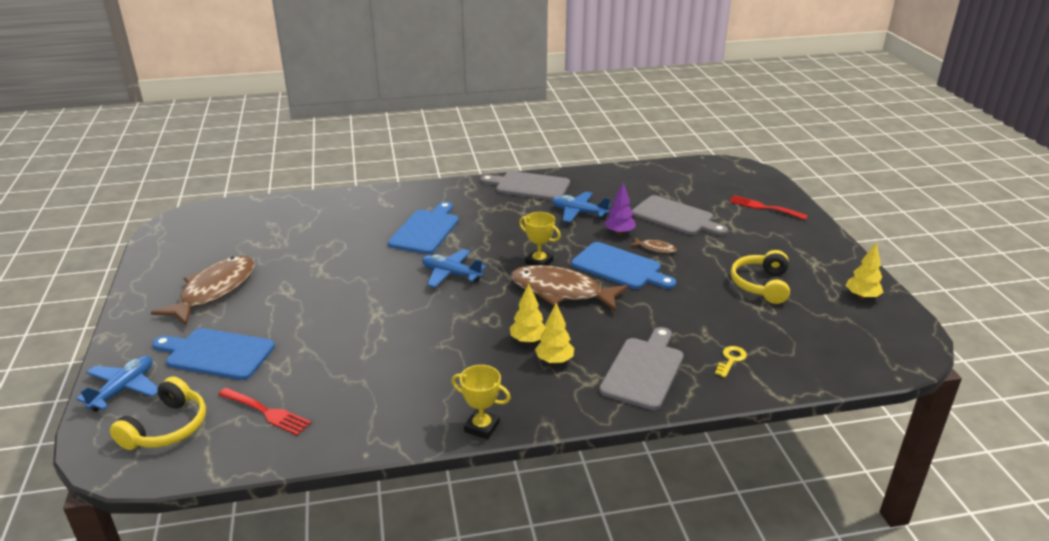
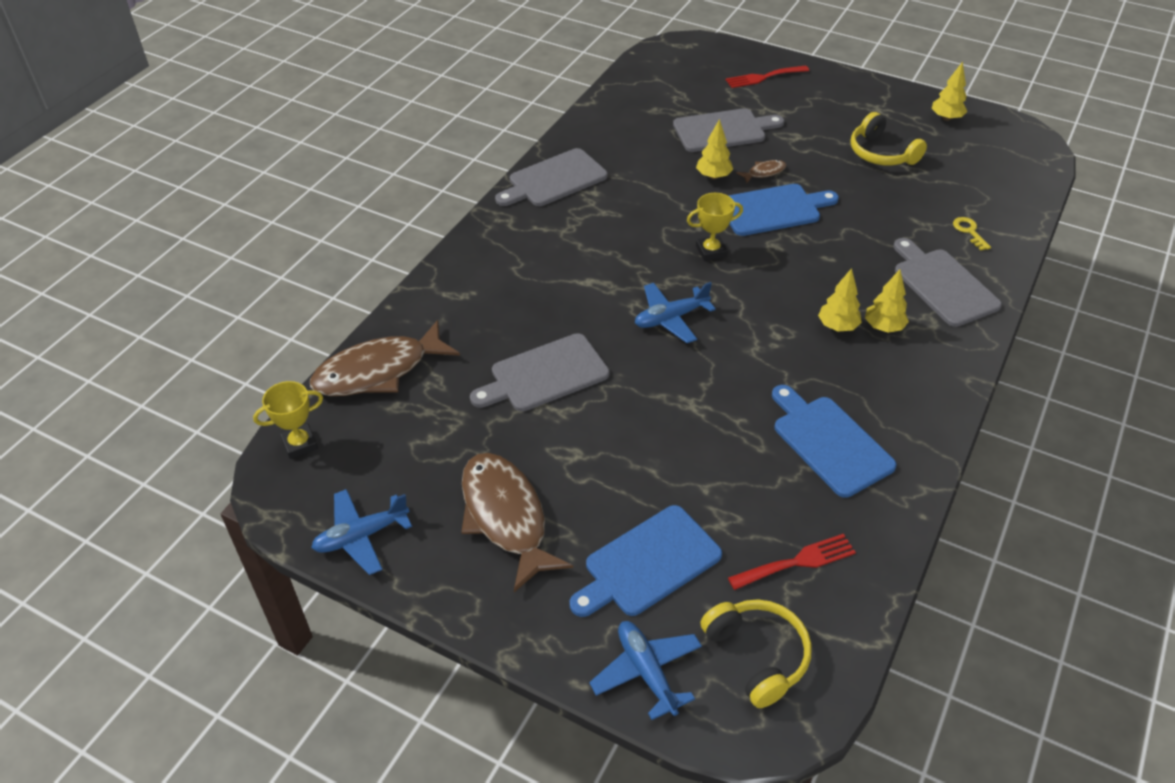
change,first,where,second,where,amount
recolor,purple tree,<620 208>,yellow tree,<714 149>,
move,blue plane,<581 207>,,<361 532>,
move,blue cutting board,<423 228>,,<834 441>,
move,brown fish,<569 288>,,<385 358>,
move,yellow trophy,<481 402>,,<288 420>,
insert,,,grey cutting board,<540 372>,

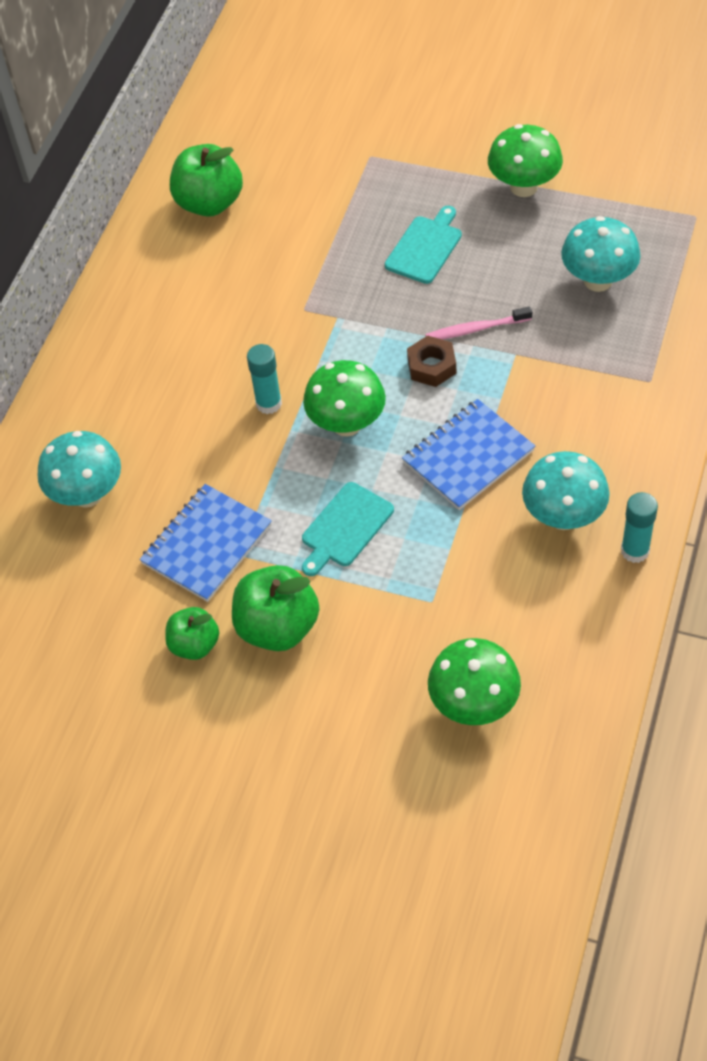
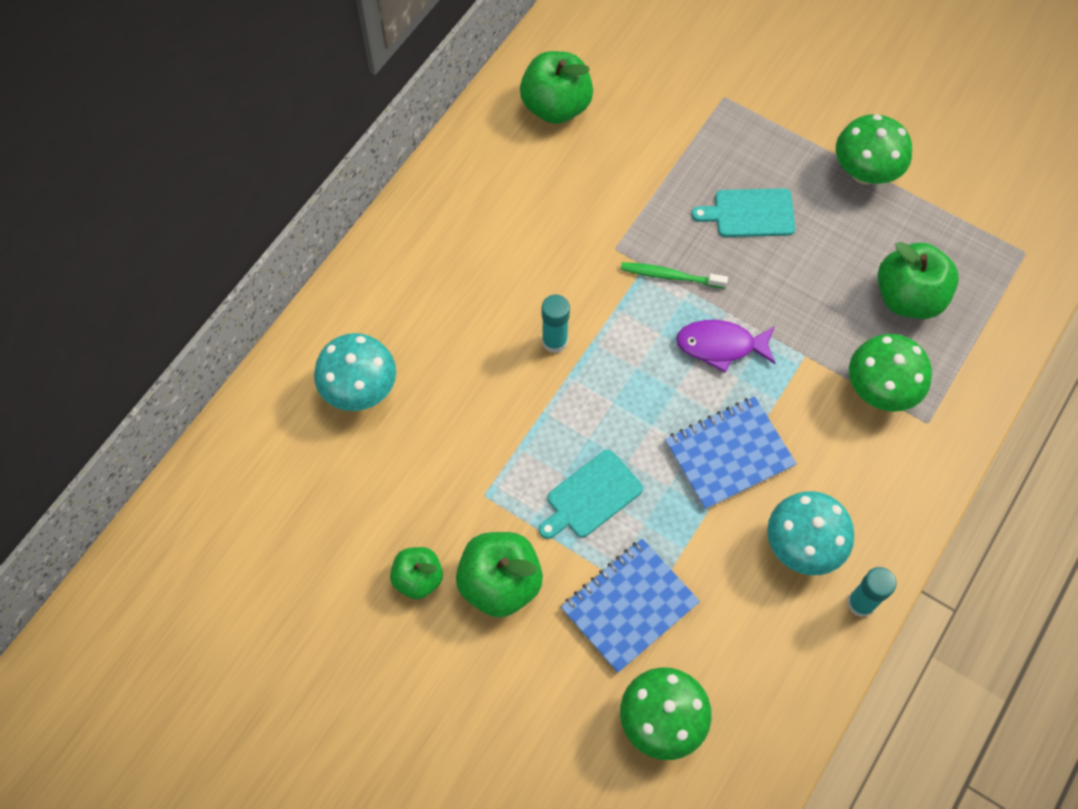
change,first,where,second,where,amount
rotate,turquoise cutting board,<423 245>,,<743 212>,135 degrees counterclockwise
replace,turquoise mushroom,<601 254>,green apple,<918 280>,
delete,pink toothbrush,<478 323>,,,
replace,brown nut,<431 361>,purple fish,<725 346>,
move,green mushroom,<344 398>,,<890 373>,
move,blue notebook,<205 543>,,<630 606>,
insert,,,green toothbrush,<674 275>,

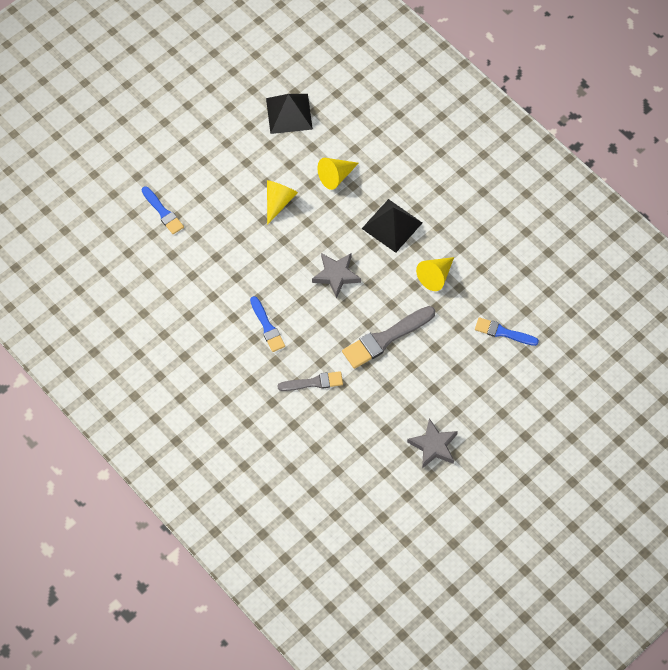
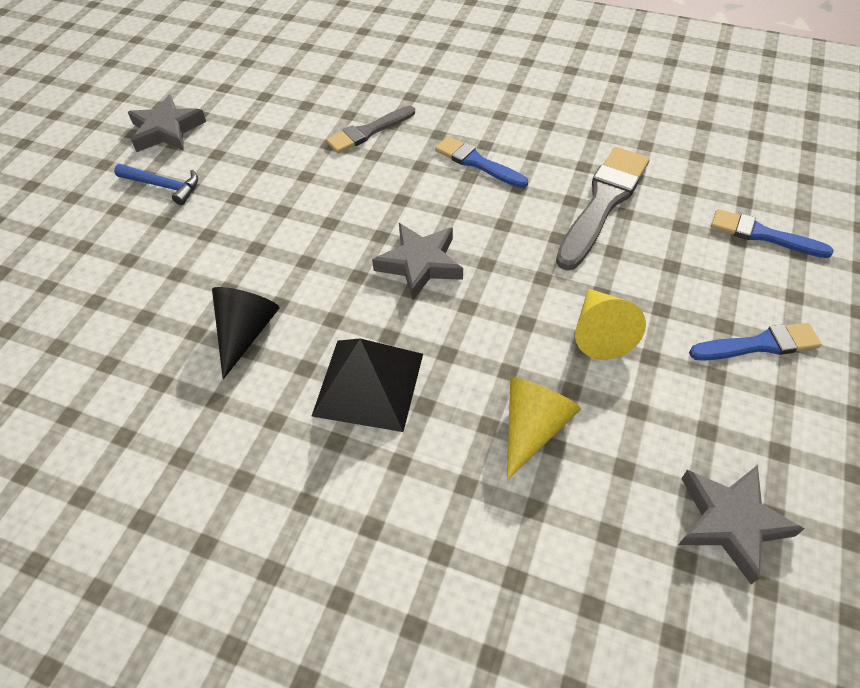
change,first,where,second,where,amount
replace,black pyramid,<289 114>,grey star,<741 524>,
recolor,yellow cone,<435 274>,black cone,<246 333>,
move,grey brush,<388 337>,,<603 208>,
move,blue brush,<507 331>,,<755 342>,
insert,,,blue hammer,<156 184>,

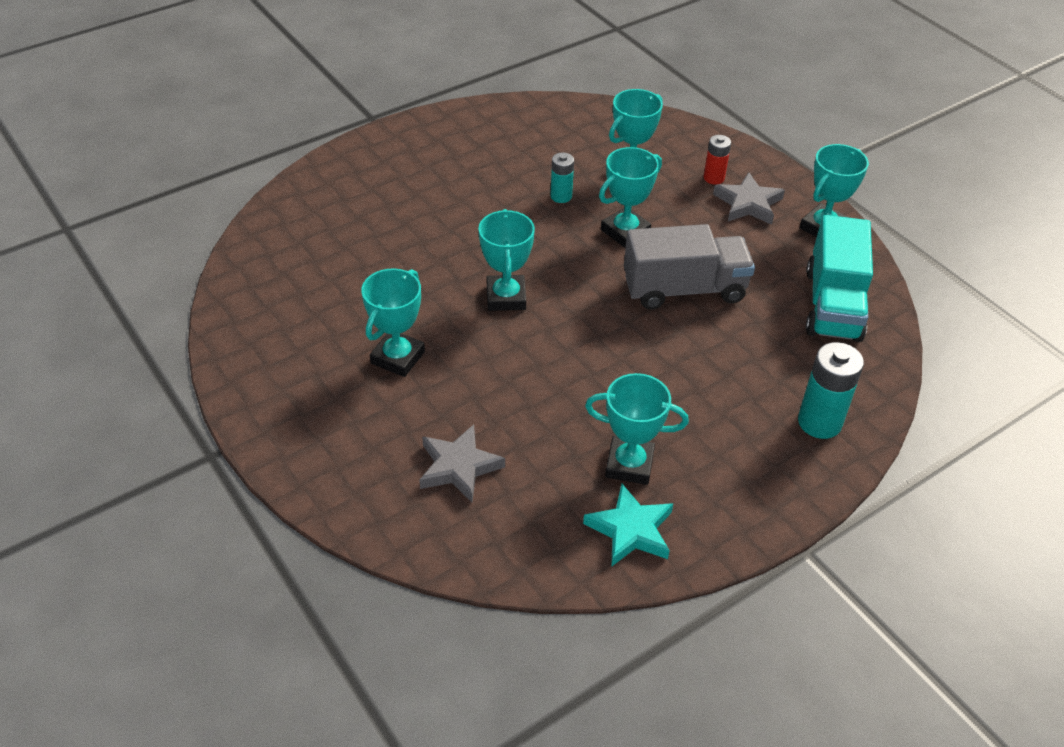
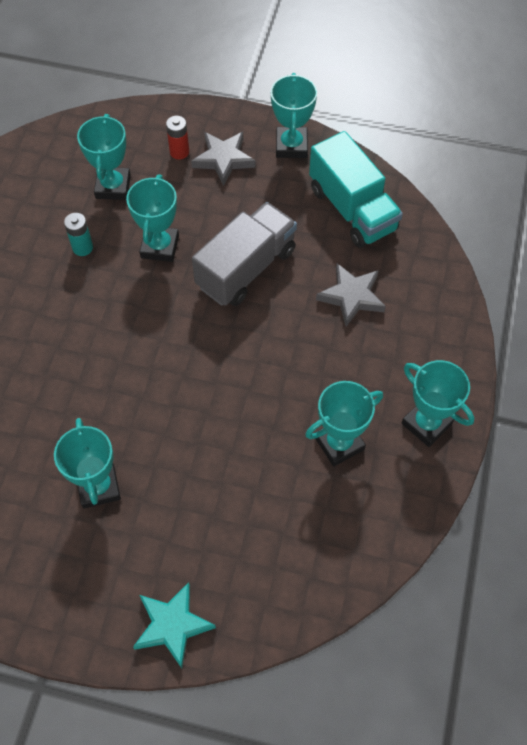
change,first,where,second,where,amount
move,turquoise trophy,<506 260>,,<438 403>,
delete,turquoise battery,<831 390>,,,
move,grey star,<462 463>,,<351 295>,
move,turquoise star,<628 525>,,<174 625>,

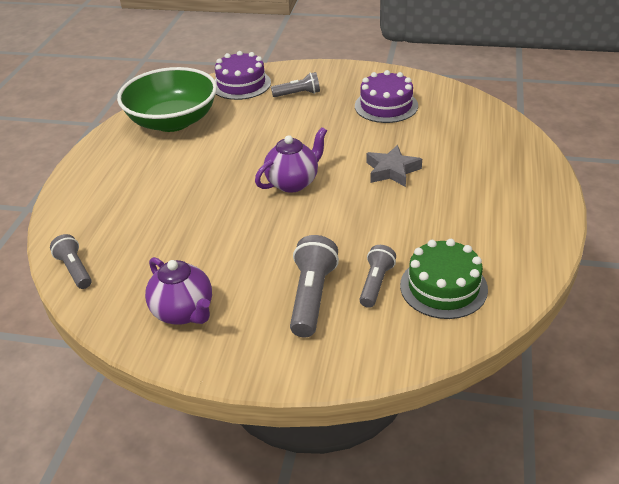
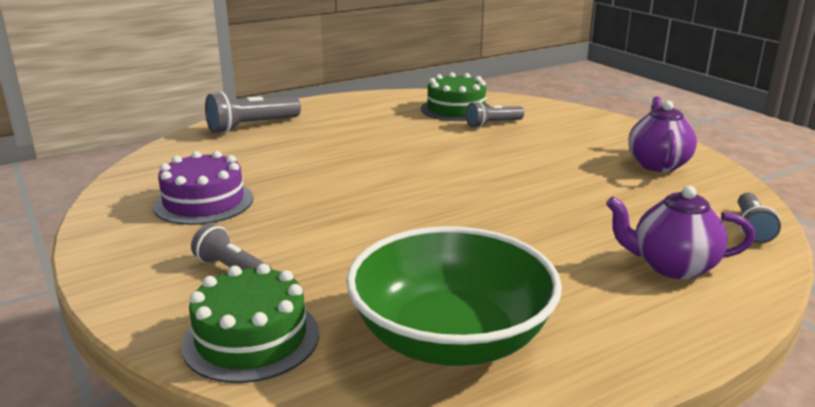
change,first,where,second,where,amount
recolor,purple cake,<243 75>,green cake,<250 323>,
move,purple teapot,<291 160>,,<680 232>,
delete,grey star,<394 166>,,,
move,grey flashlight,<314 286>,,<253 112>,

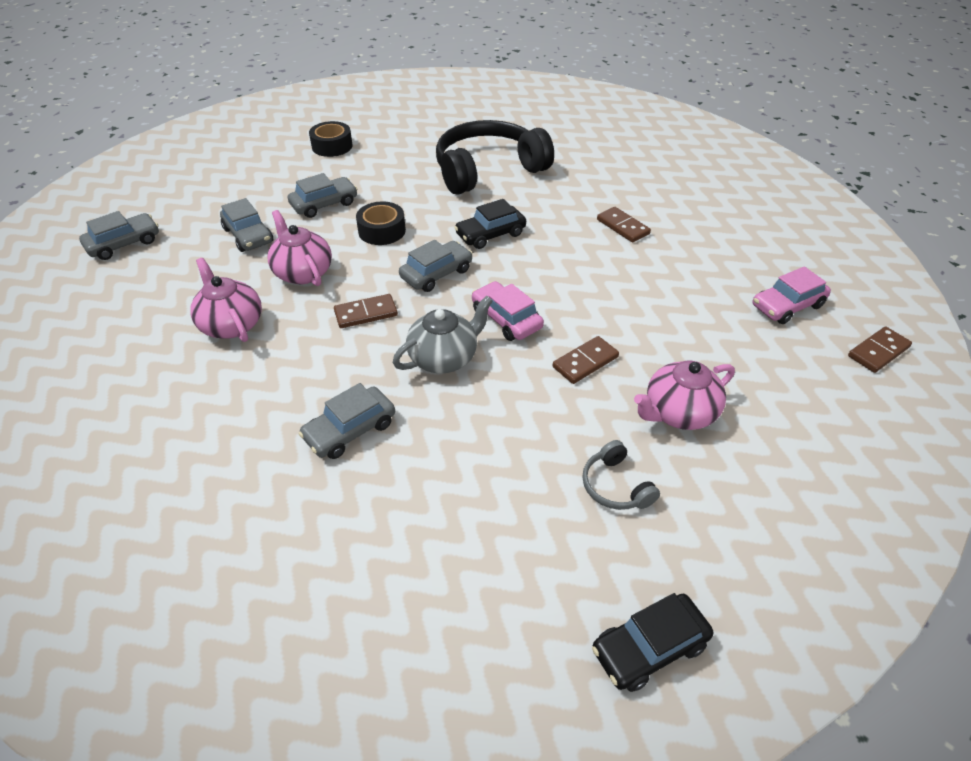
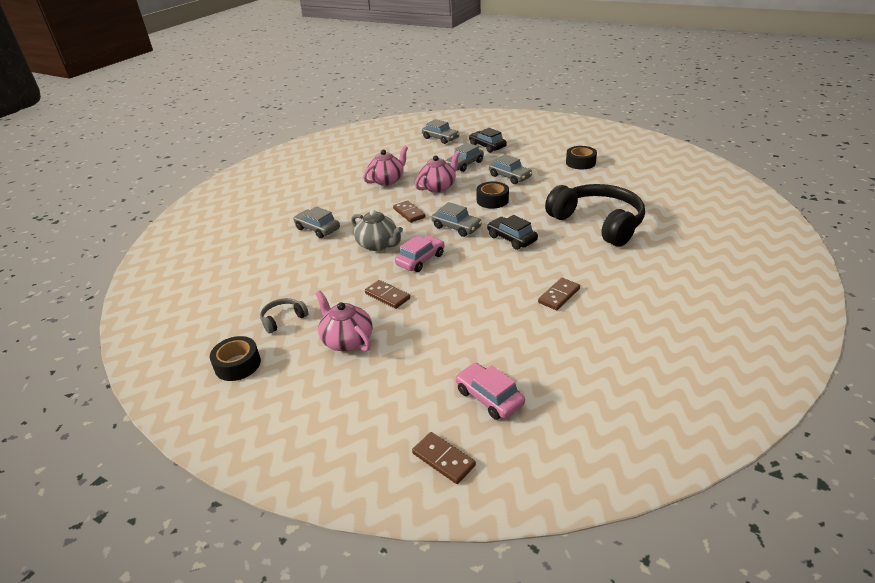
change,first,where,second,where,amount
move,black car,<652 642>,,<488 140>,
insert,,,black tape,<235 358>,

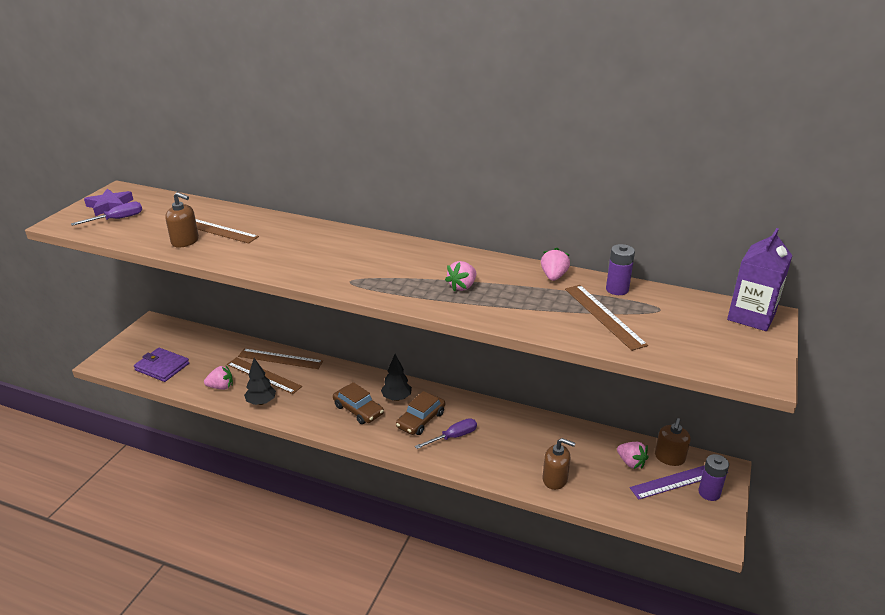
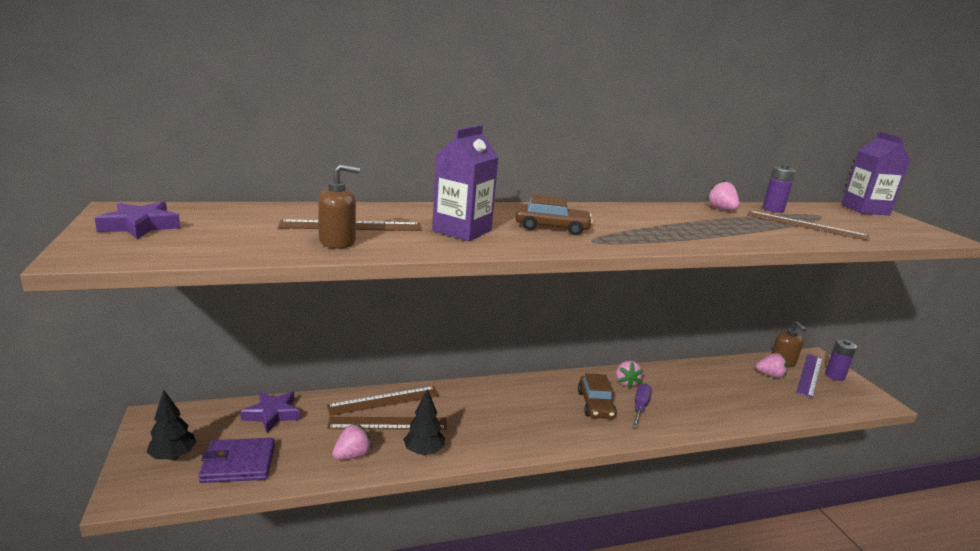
change,first,where,second,where,amount
delete,purple screwdriver,<106 213>,,,
move,pink strawberry,<460 276>,,<629 375>,
move,black tree,<396 377>,,<171 425>,
move,brown car,<358 403>,,<554 214>,
delete,brown soap dispenser,<559 464>,,,
insert,,,purple carton,<465 183>,
insert,,,purple star,<270 412>,

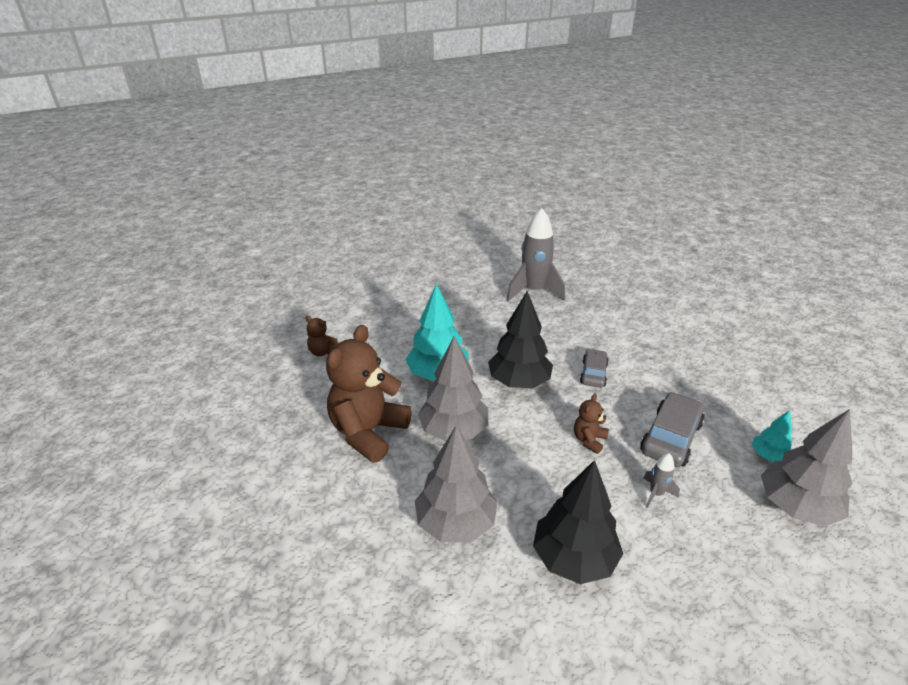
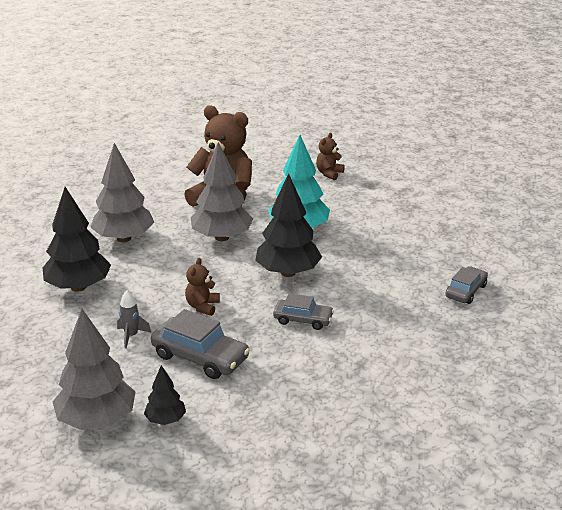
change,first,where,second,where,amount
replace,grey rocket,<535 254>,grey car,<466 285>,
rotate,brown teddy bear,<591 424>,,<202 287>,105 degrees counterclockwise
recolor,turquoise tree,<772 436>,black tree,<165 395>,

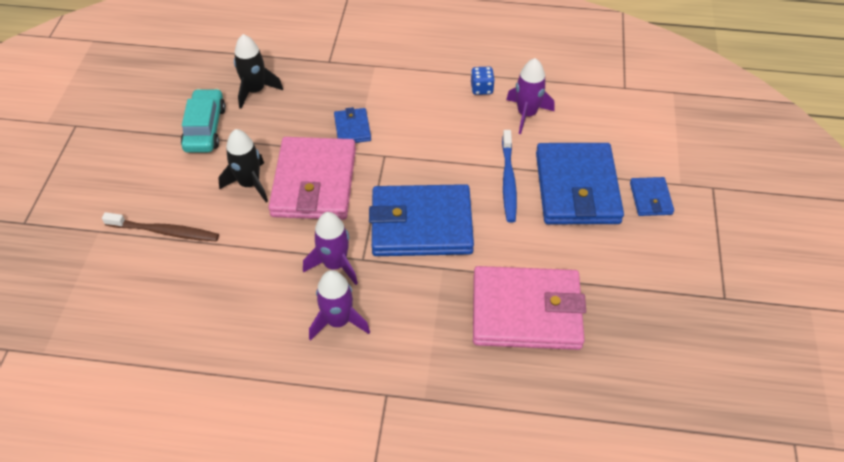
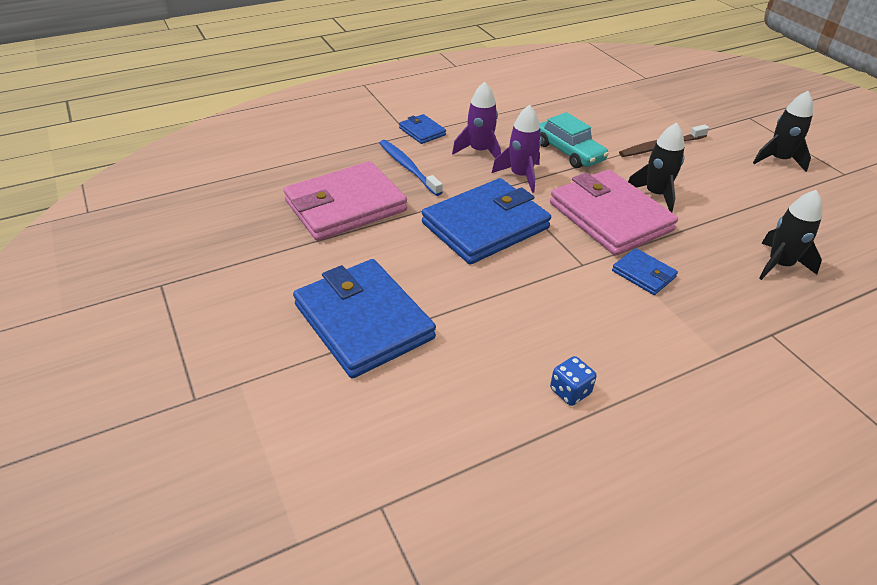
change,first,where,second,where,amount
delete,purple rocket,<530 96>,,,
move,turquoise car,<203 121>,,<574 140>,
move,blue toothbrush,<509 176>,,<411 168>,
move,blue wallet,<652 196>,,<422 129>,
insert,,,black rocket,<783 131>,

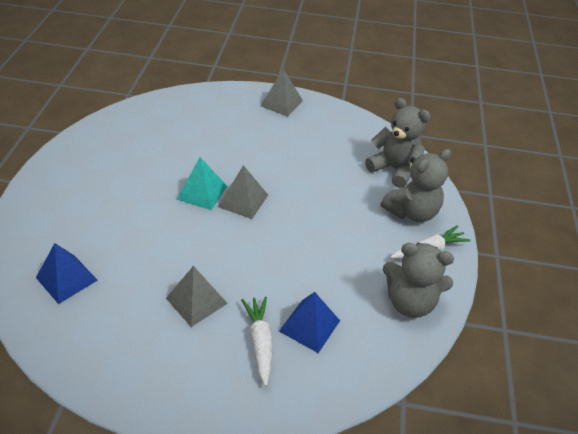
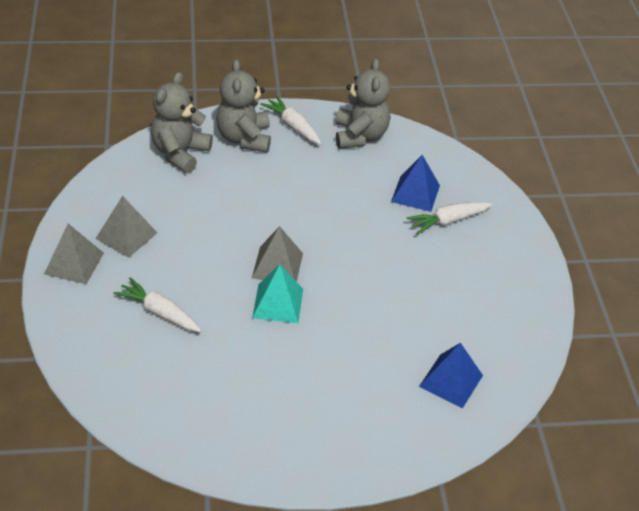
change,first,where,second,where,amount
rotate,grey teddy bear,<416 185>,,<243 105>,135 degrees counterclockwise
move,grey pyramid,<197 296>,,<126 227>,
insert,,,white carrot,<157 304>,

